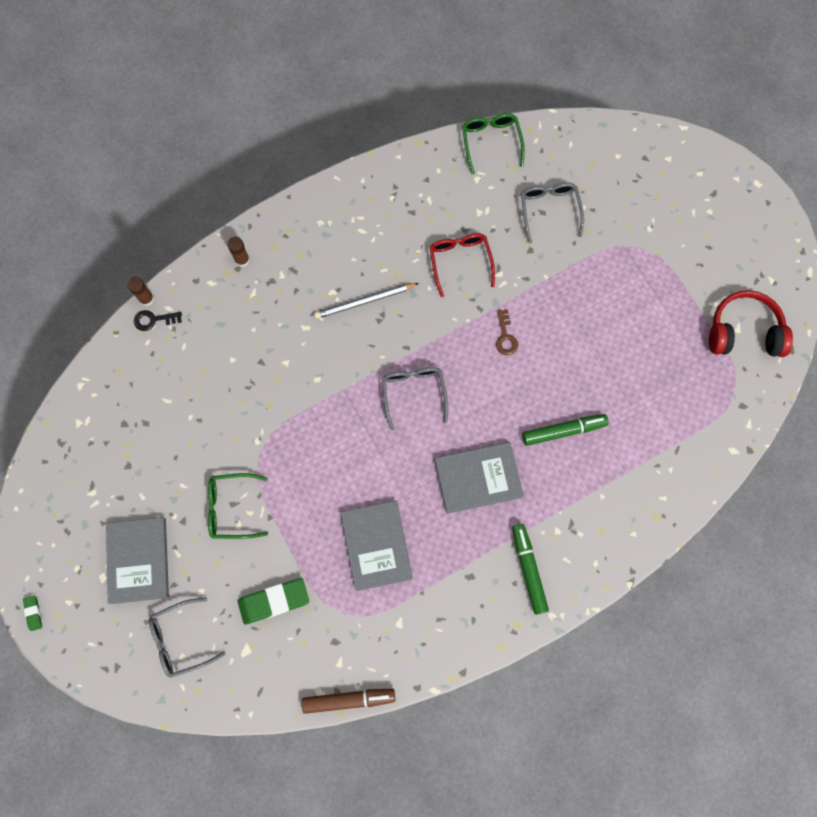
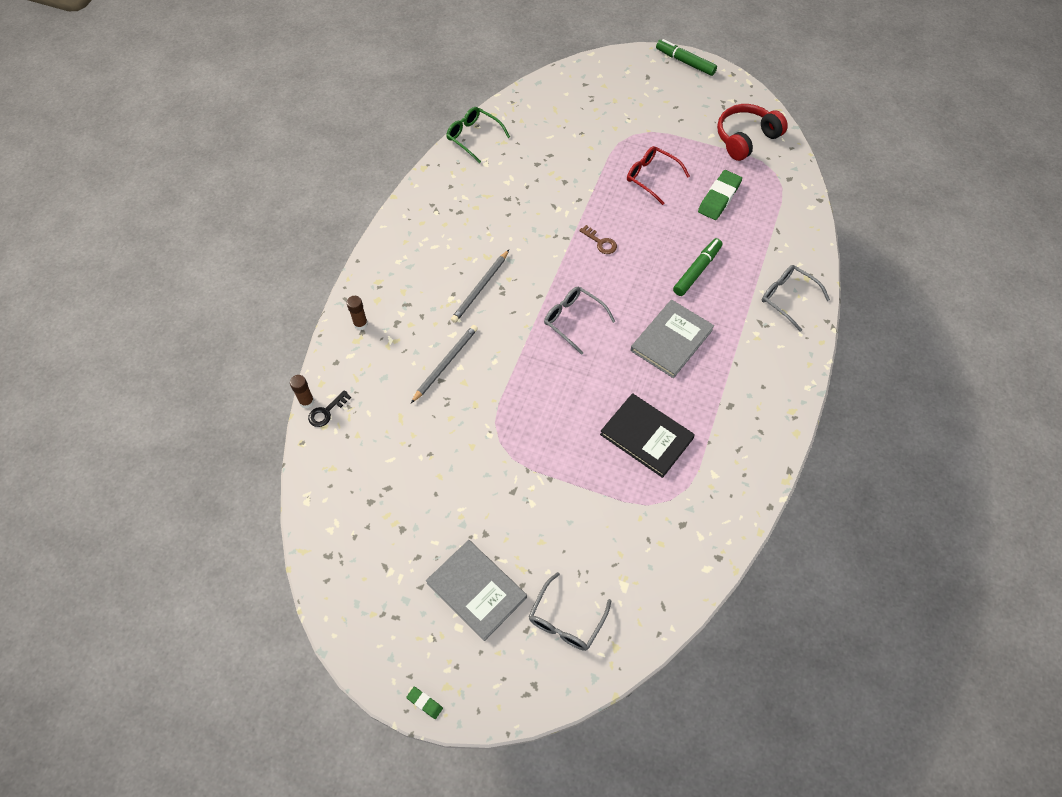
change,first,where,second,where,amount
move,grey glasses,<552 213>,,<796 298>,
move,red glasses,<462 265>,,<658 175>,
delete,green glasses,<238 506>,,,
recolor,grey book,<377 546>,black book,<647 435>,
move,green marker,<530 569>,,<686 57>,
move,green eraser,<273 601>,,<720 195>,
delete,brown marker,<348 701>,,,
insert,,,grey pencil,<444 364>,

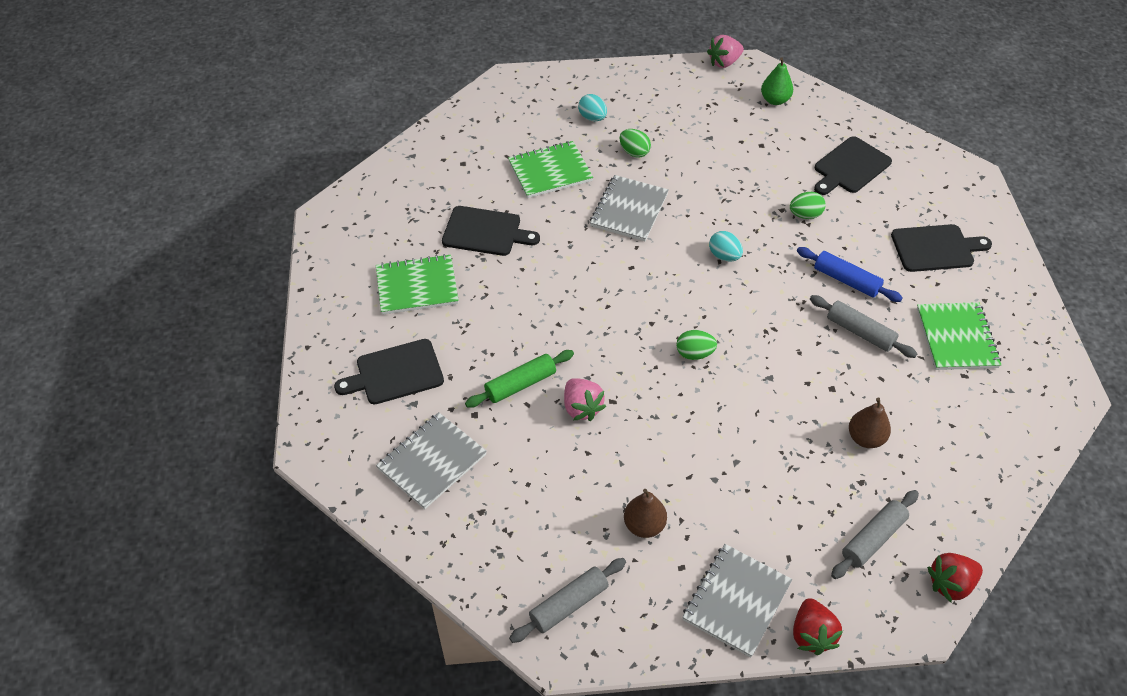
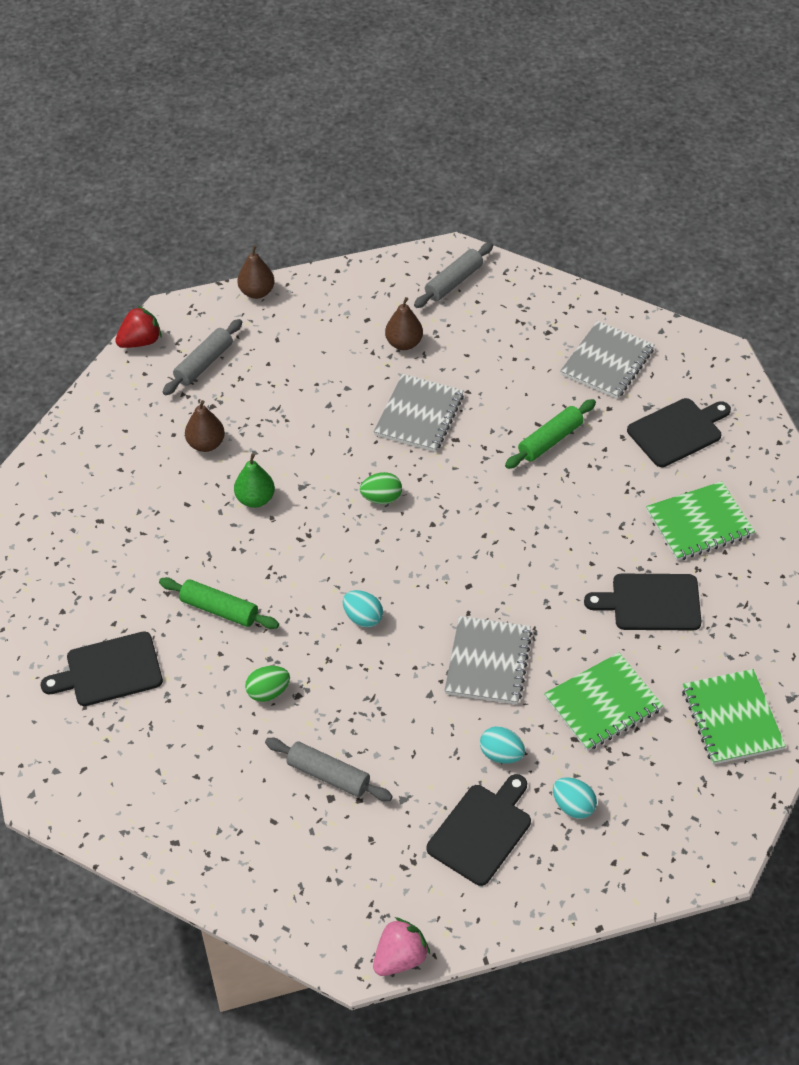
change,first,where,second,where,amount
move,green pear,<777 81>,,<254 481>,
recolor,green egg,<635 143>,turquoise egg,<502 745>,
move,black cutting board,<853 165>,,<479 830>,
recolor,blue rolling pin,<850 274>,green rolling pin,<219 603>,
move,grey rolling pin,<863 326>,,<329 769>,
move,green notebook,<959 336>,,<734 717>,
delete,pink strawberry,<585 399>,,,
move,grey notebook,<737 601>,,<418 413>,
replace,red strawberry,<818 626>,brown pear,<256 272>,

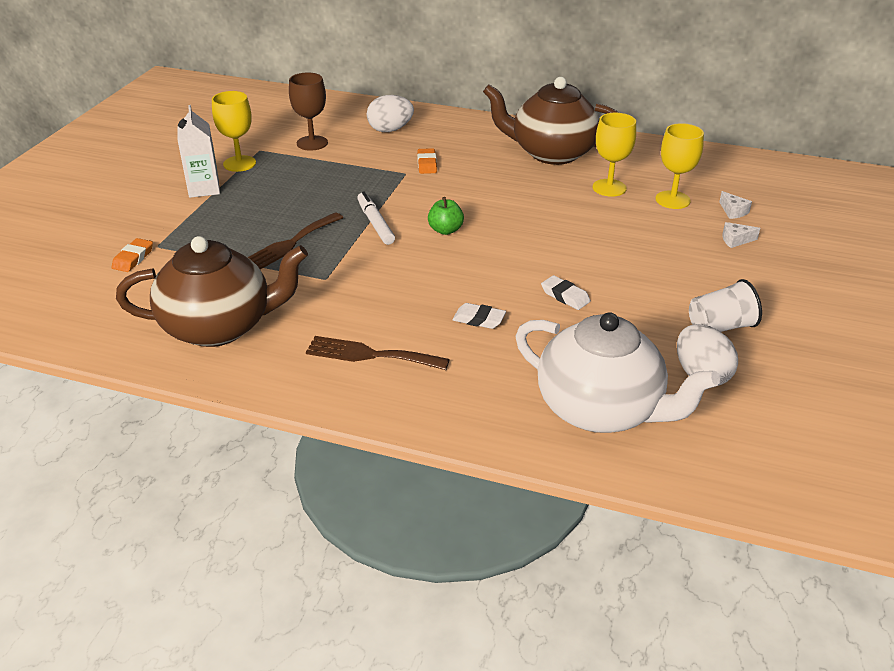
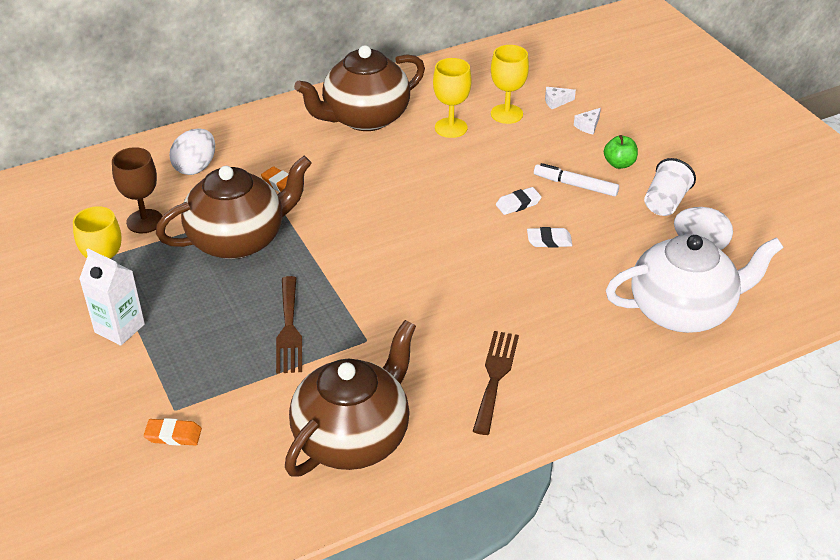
change,first,where,second,where,amount
rotate,white cheese,<735 205>,,<560 98>,150 degrees clockwise
move,white marker,<376 218>,,<576 179>,
move,green apple,<446 216>,,<621 152>,
rotate,orange eraser,<132 255>,,<173 432>,60 degrees counterclockwise
move,white eraser,<479 316>,,<519 201>,
rotate,brown fork,<378 353>,,<496 383>,135 degrees clockwise
insert,,,brown teapot,<234 207>,

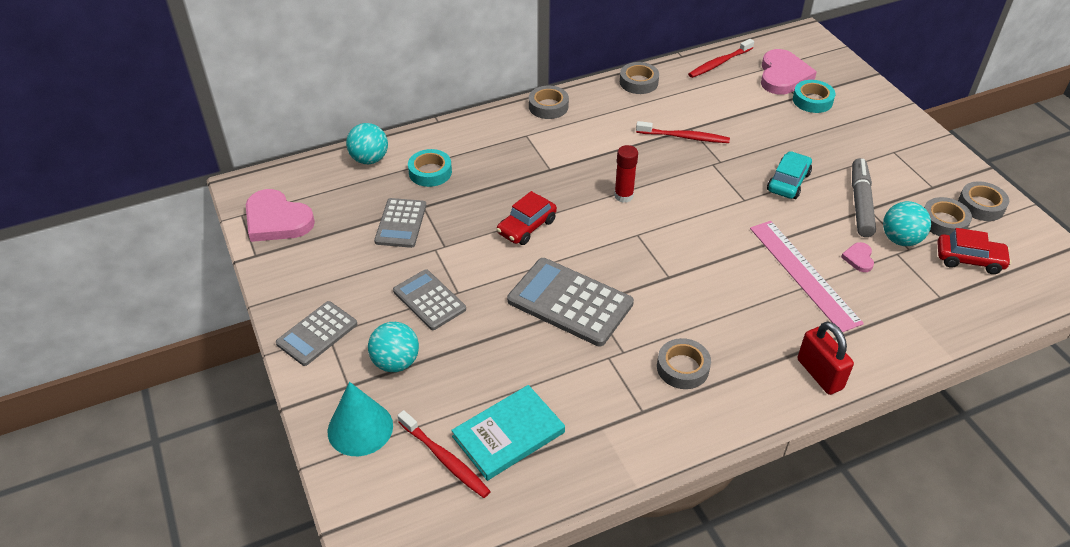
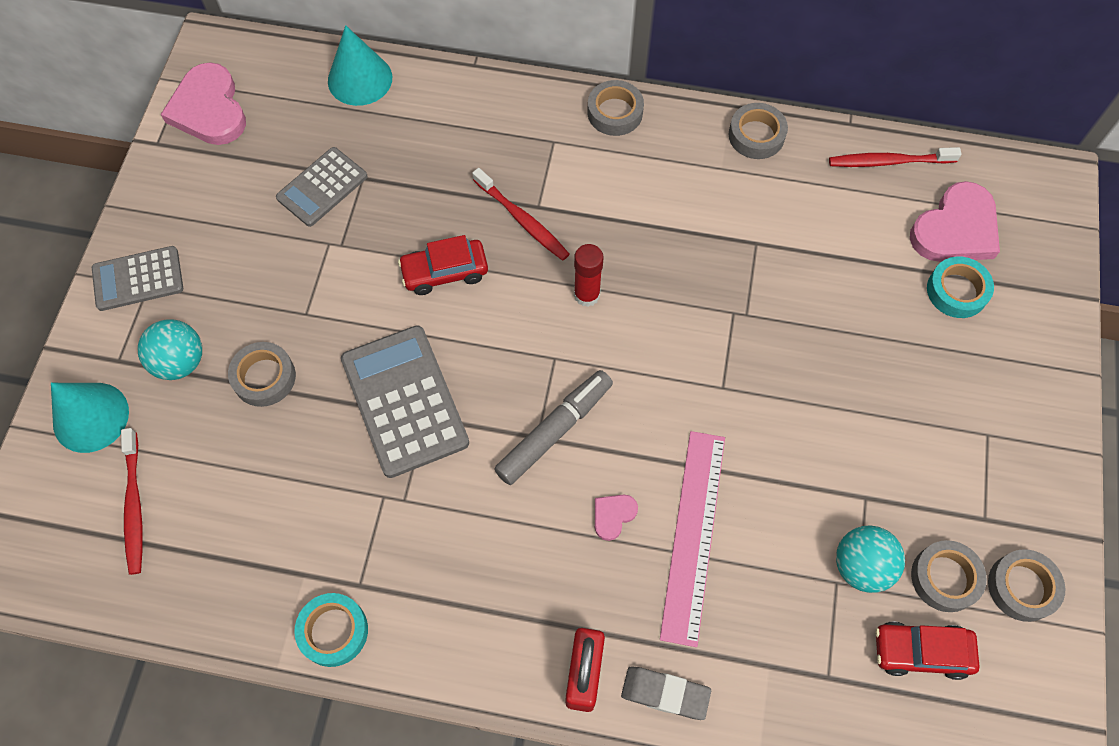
change,first,where,second,where,amount
move,red toothbrush,<683 132>,,<521 214>,
replace,turquoise ball,<367 143>,turquoise cone,<360 65>,
move,turquoise tape,<430 168>,,<331 630>,
delete,turquoise car,<789 175>,,,
move,grey marker,<864 197>,,<553 427>,
rotate,red car,<974 251>,,<927 651>,135 degrees clockwise
move,pink heart,<857 257>,,<616 517>,
delete,grey calculator,<429 299>,,,
move,grey tape,<684 363>,,<262 374>,
delete,turquoise book,<508 433>,,,
insert,,,grey eraser,<666 693>,

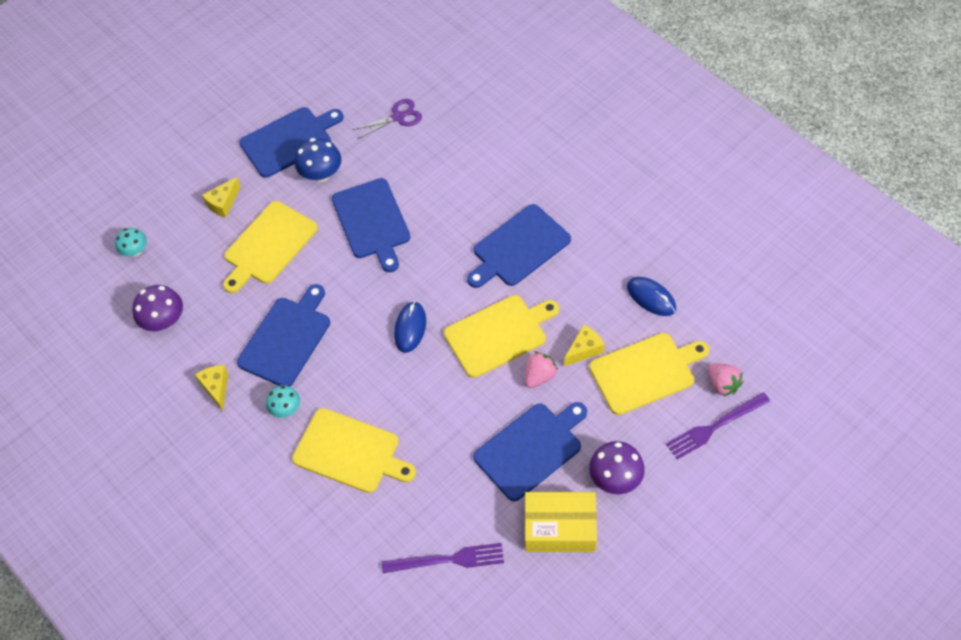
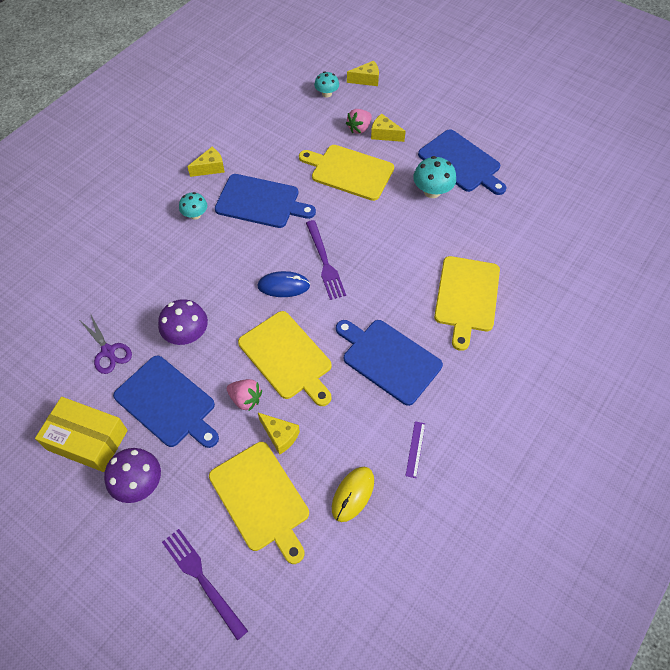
change,first,where,second,where,amount
move,purple scissors,<387 119>,,<106 343>,
recolor,blue mushroom,<318 160>,turquoise mushroom,<434 177>,
delete,blue cutting board,<371 225>,,,
recolor,blue mouse,<651 296>,yellow mouse,<353 494>,
move,purple mushroom,<157 308>,,<183 322>,
move,pink strawberry,<725 380>,,<359 121>,
move,yellow cutting board,<354 450>,,<467 303>,
rotate,yellow box,<561 522>,,<81 434>,60 degrees counterclockwise
move,purple fork,<443 558>,,<326 260>,
insert,,,yellow cheese,<363 73>,
insert,,,purple ruler,<415 449>,

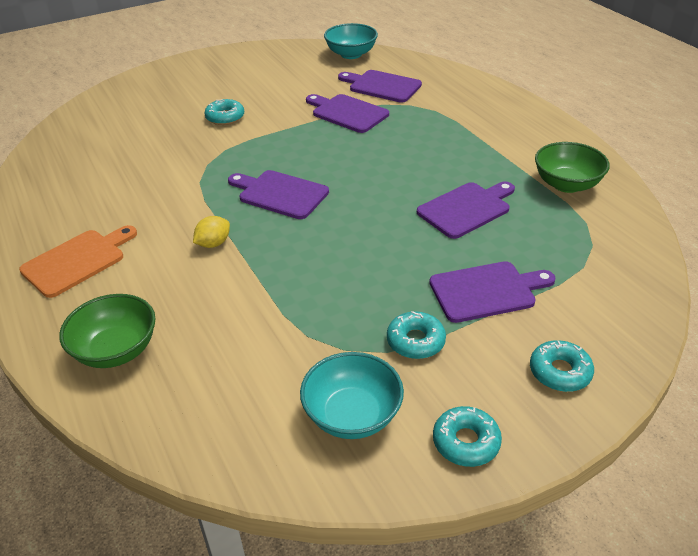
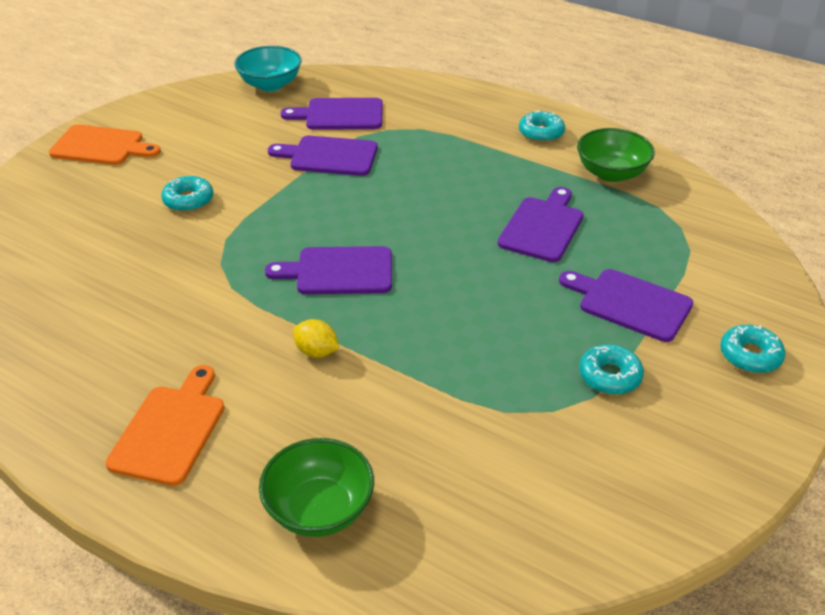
change,first,where,second,where,amount
rotate,yellow lemon,<211 232>,,<316 338>,75 degrees counterclockwise
rotate,purple cutting board,<492 292>,,<626 305>,105 degrees counterclockwise
delete,turquoise bowl,<352 395>,,,
move,turquoise donut,<467 436>,,<542 126>,
insert,,,orange cutting board,<105 145>,

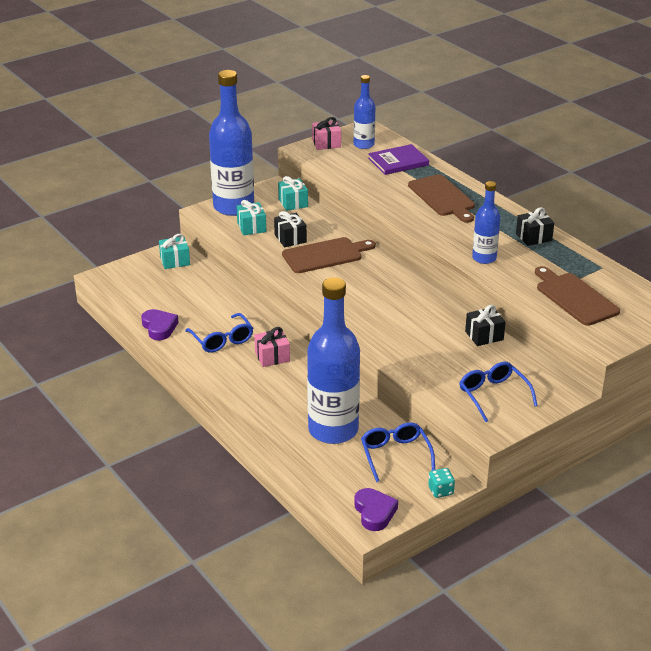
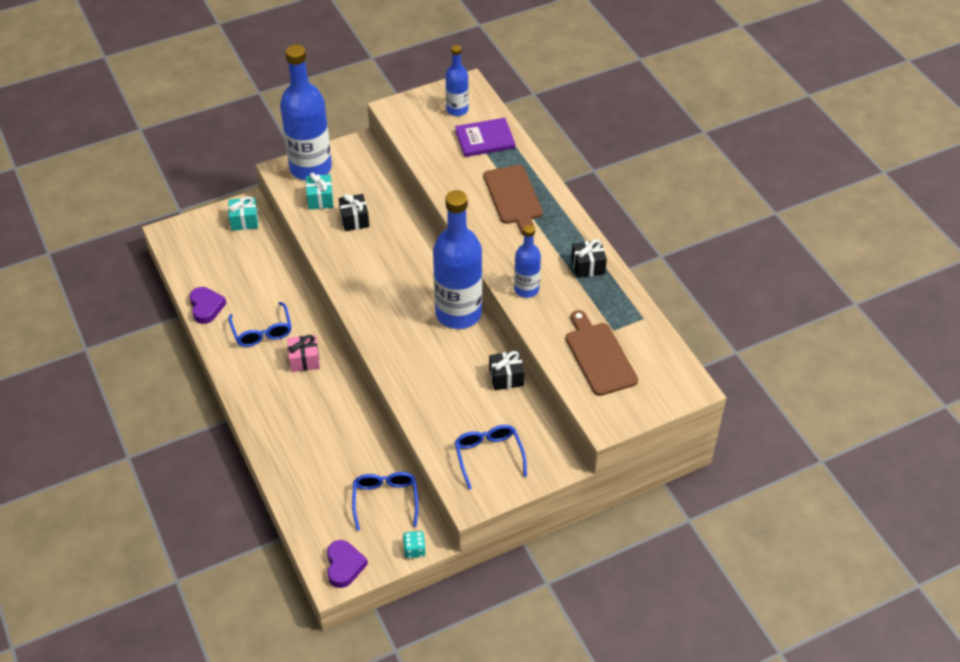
change,first,where,second,where,amount
delete,pink gift,<326 133>,,,
delete,turquoise gift,<293 193>,,,
delete,brown cutting board,<329 255>,,,
move,blue bottle,<333 360>,,<457 259>,

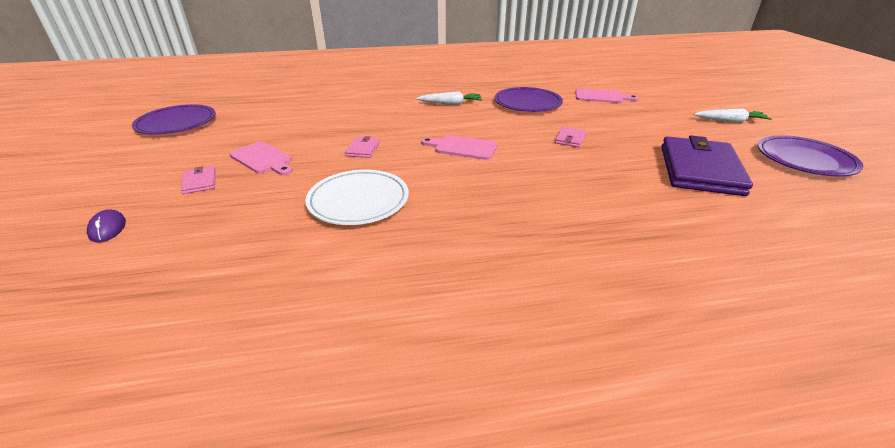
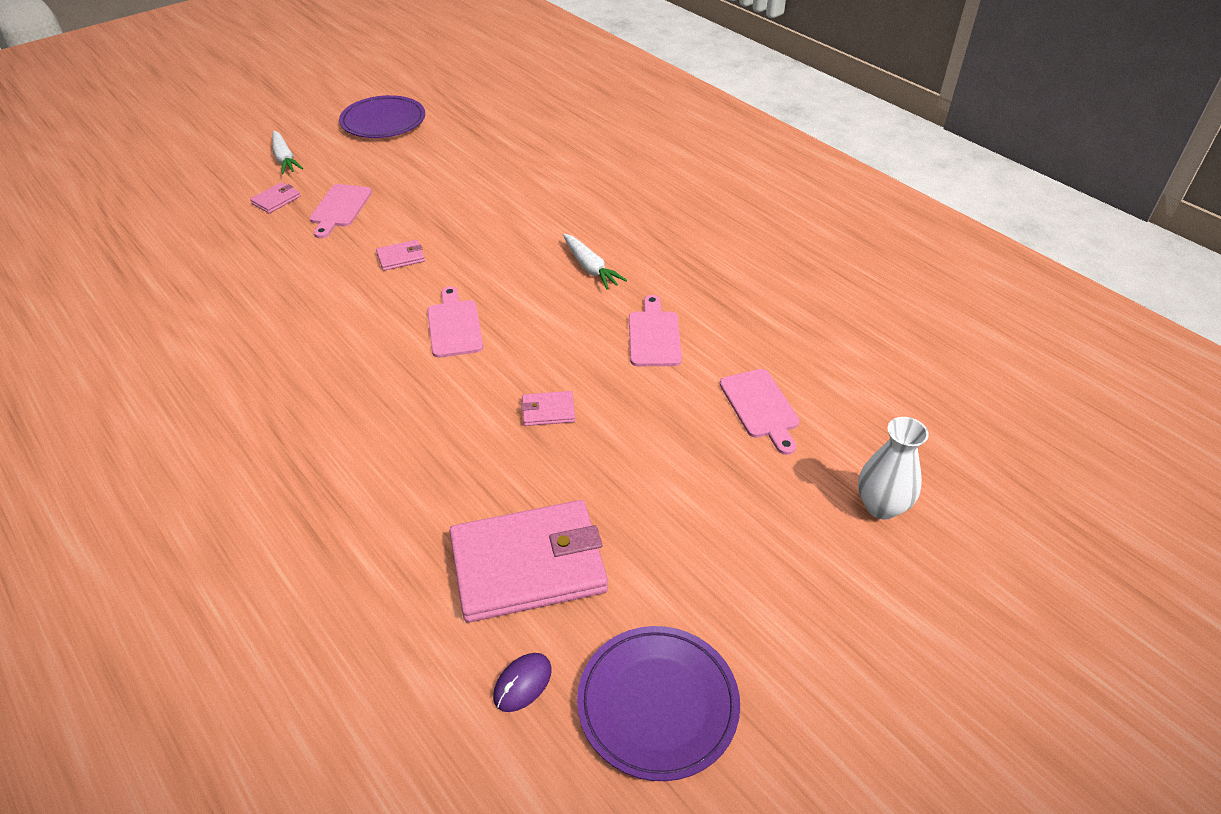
change,first,where,second,where,amount
replace,purple plate,<529 99>,pink cutting board,<655 330>,
move,white carrot,<733 116>,,<288 152>,
recolor,purple wallet,<707 165>,pink wallet,<528 561>,
delete,white plate,<357 197>,,,
move,purple mouse,<106 226>,,<522 682>,
insert,,,white vase,<893 468>,

